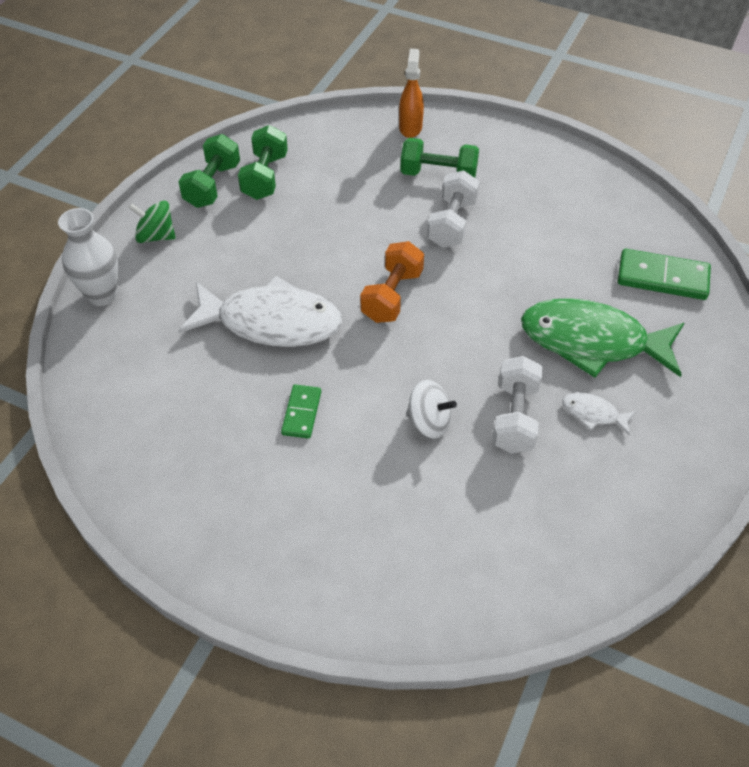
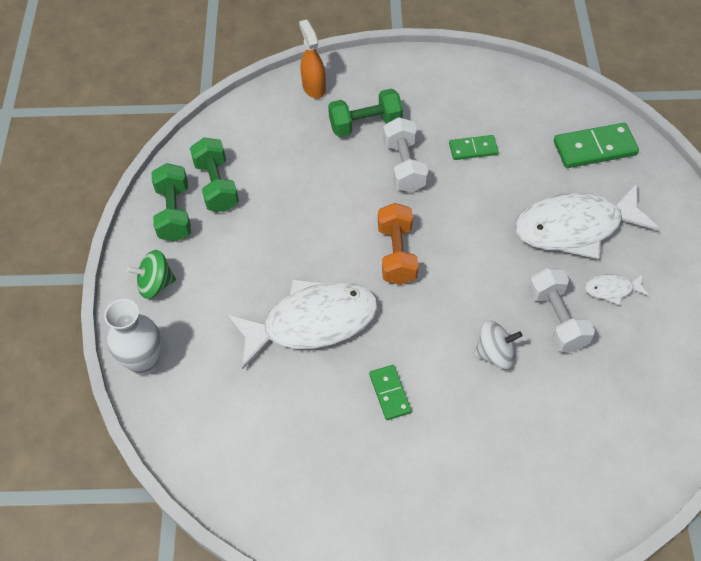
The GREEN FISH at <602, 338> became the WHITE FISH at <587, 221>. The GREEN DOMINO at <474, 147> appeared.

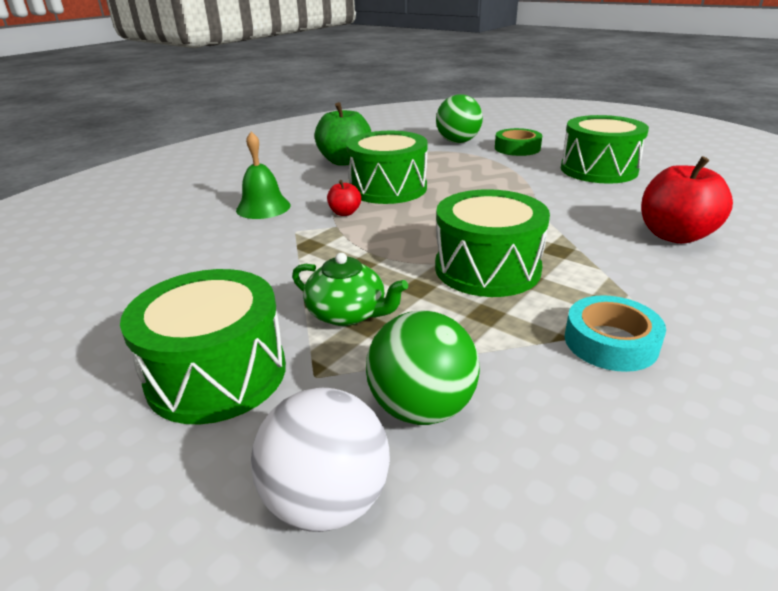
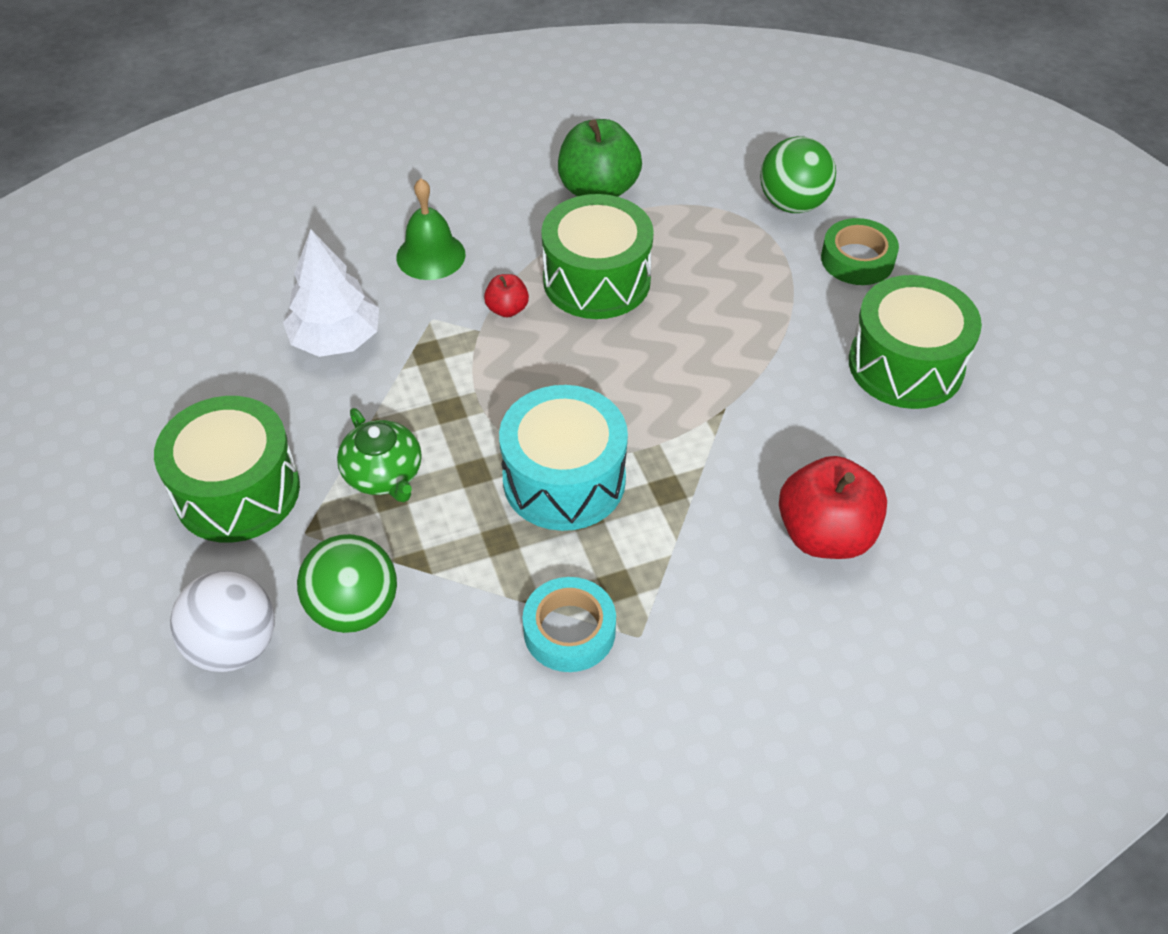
The GREEN DRUM at <492, 243> became the TURQUOISE DRUM at <563, 458>. The WHITE TREE at <331, 293> appeared.

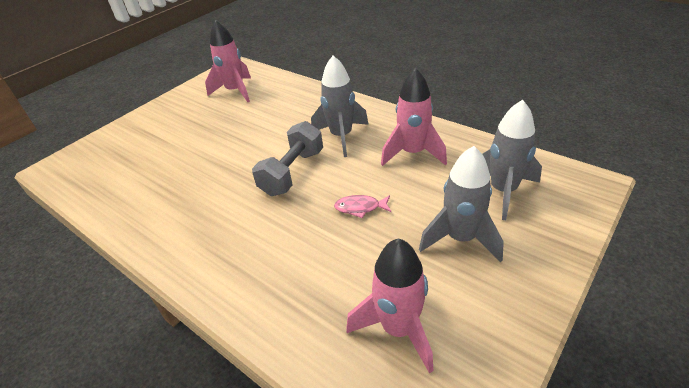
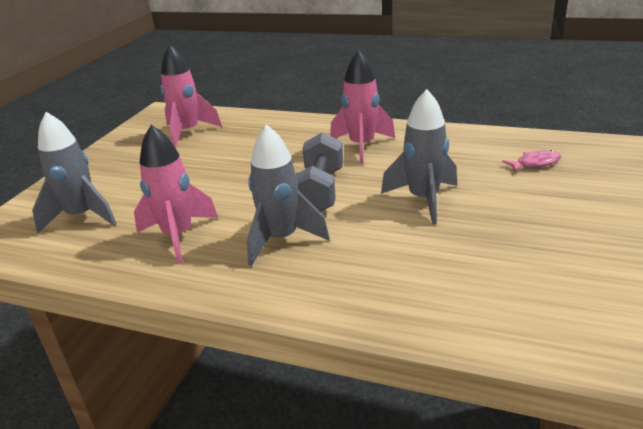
The PINK ROCKET moved from <228, 60> to <362, 107>. The PINK FISH moved from <362, 207> to <531, 161>. The GREY ROCKET moved from <461, 204> to <419, 157>.

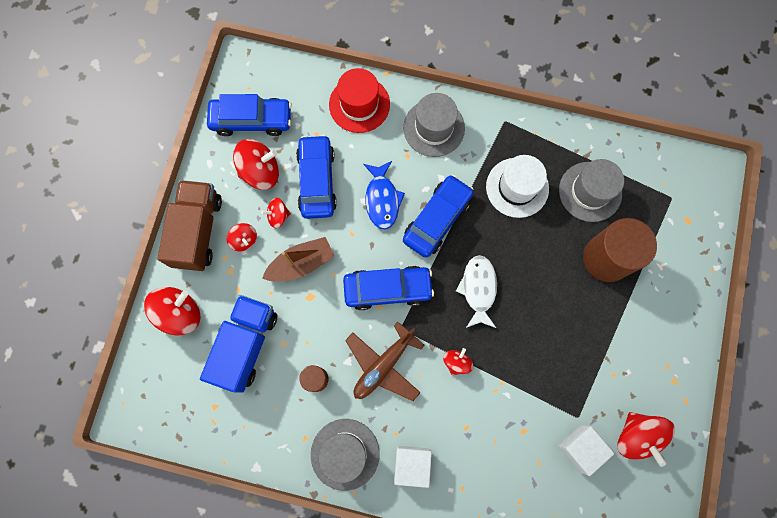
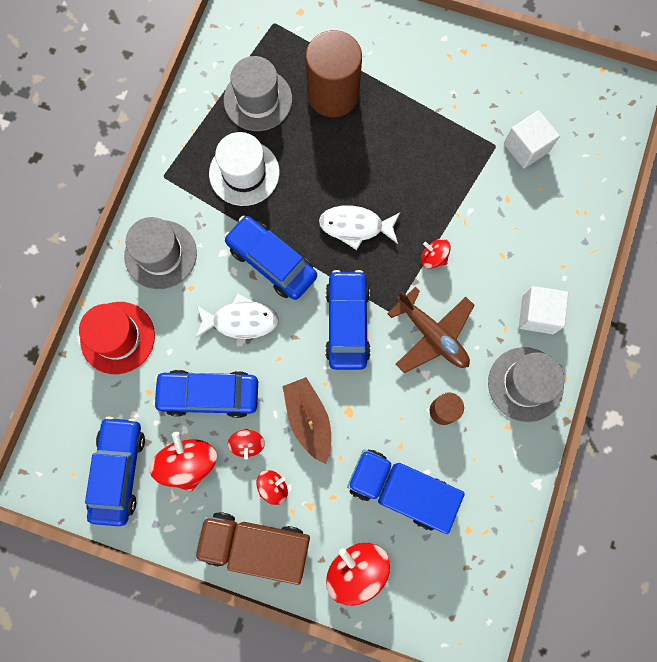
The BLUE FISH at <384, 195> became the WHITE FISH at <237, 316>. The RED SPINNING TOP at <646, 439> disappeared.

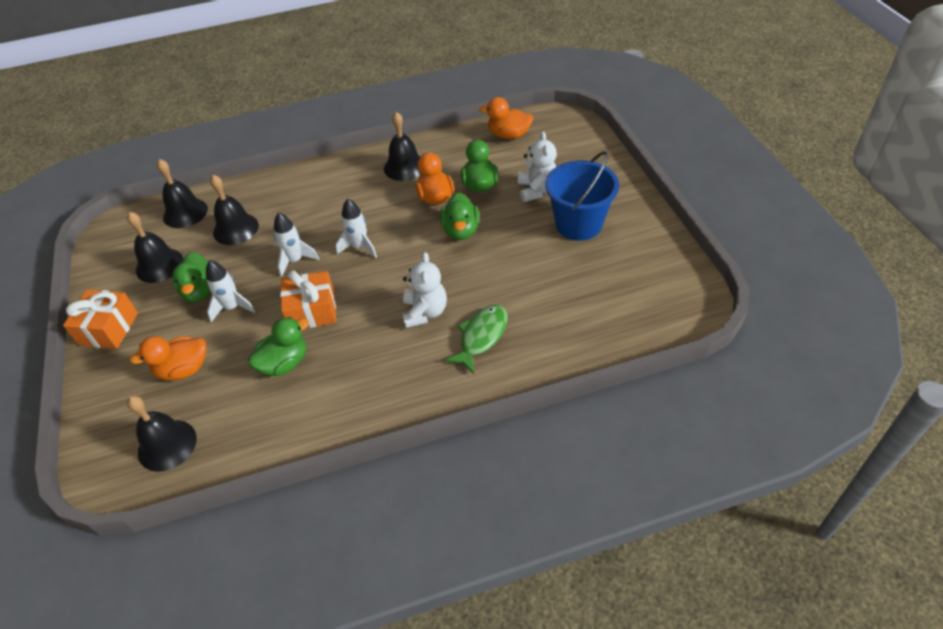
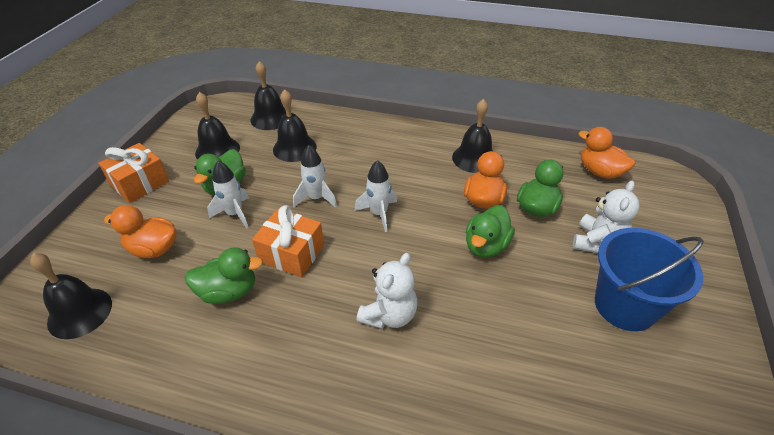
The GREEN FISH at <476, 339> disappeared.

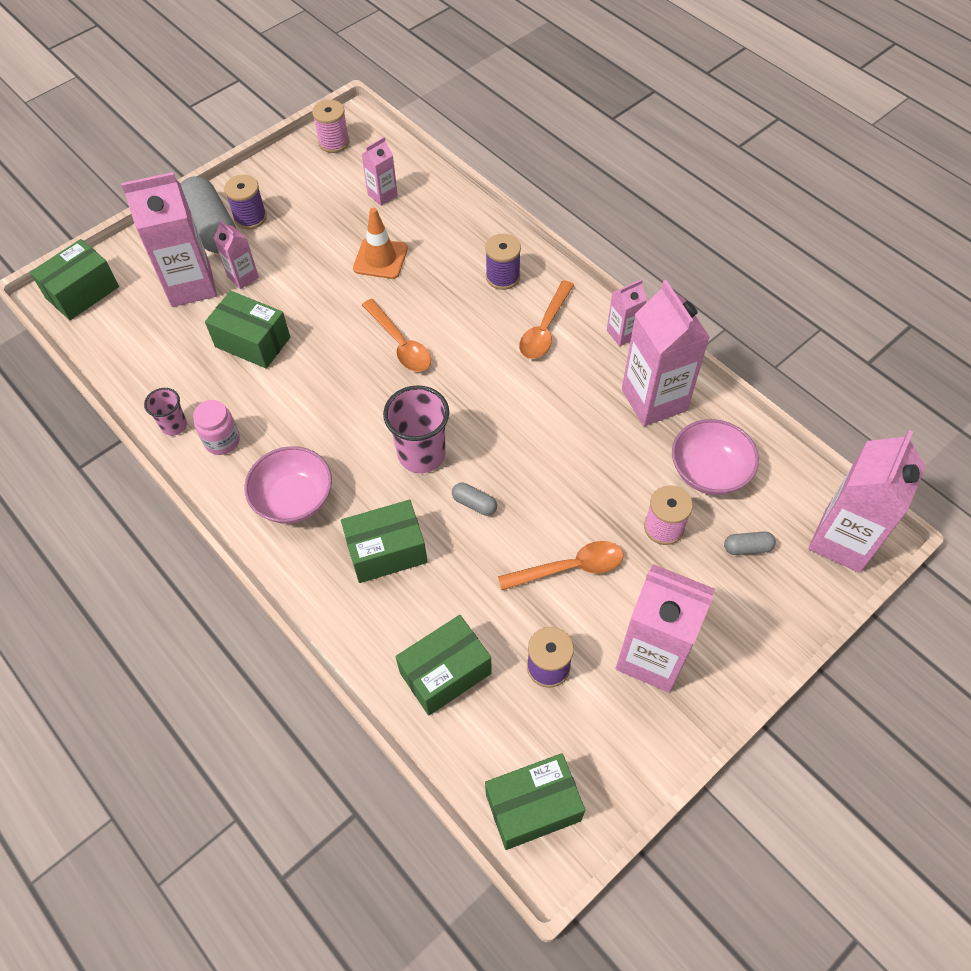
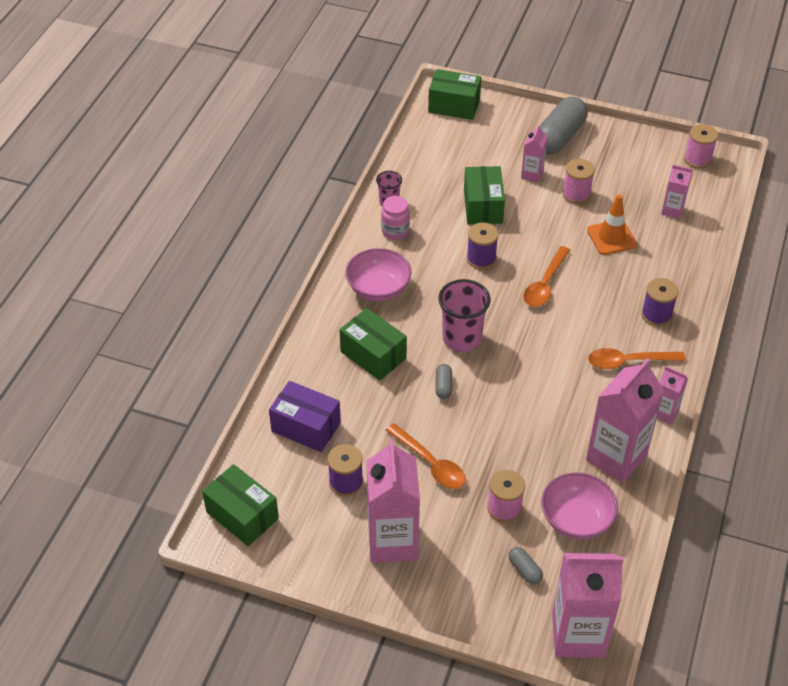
The PINK CARTON at <169, 239> disappeared. The PURPLE SPOOL moved from <245, 202> to <482, 246>. The GREEN BOX at <443, 665> became the PURPLE BOX at <305, 416>. The PINK SPOOL at <578, 181> appeared.

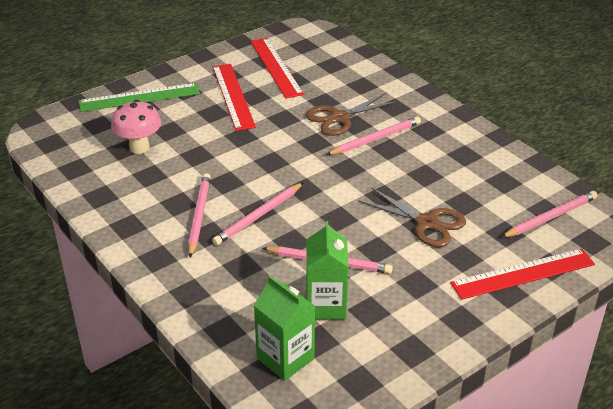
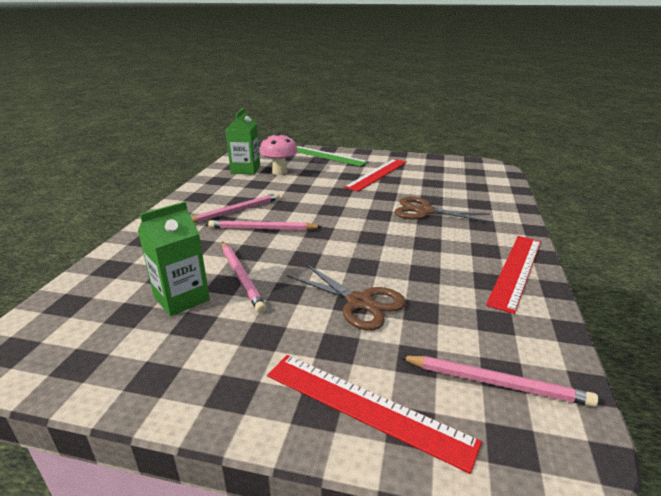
The RED RULER moved from <277, 68> to <513, 275>. The GREEN CARTON moved from <284, 328> to <243, 141>. The PINK PENCIL at <373, 135> disappeared. The BROWN SCISSORS at <412, 217> turned 45 degrees counterclockwise.

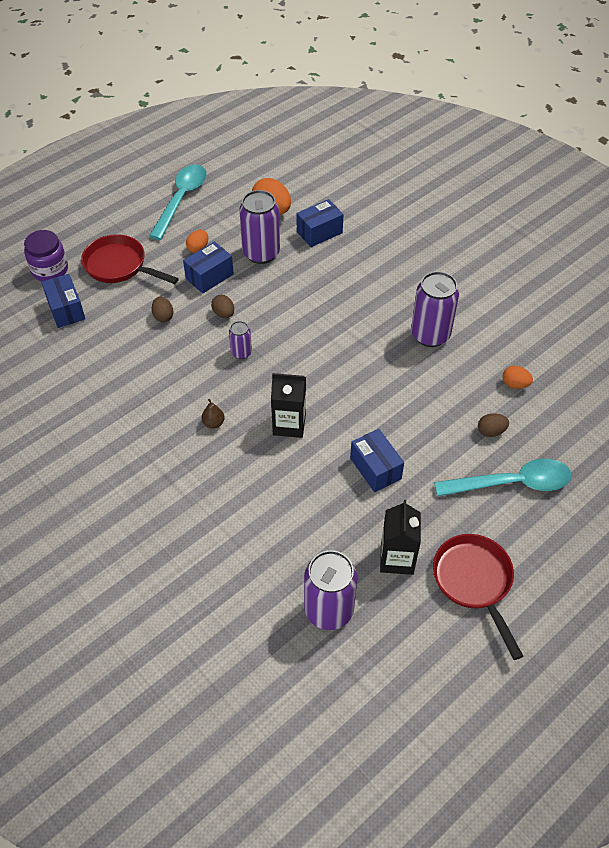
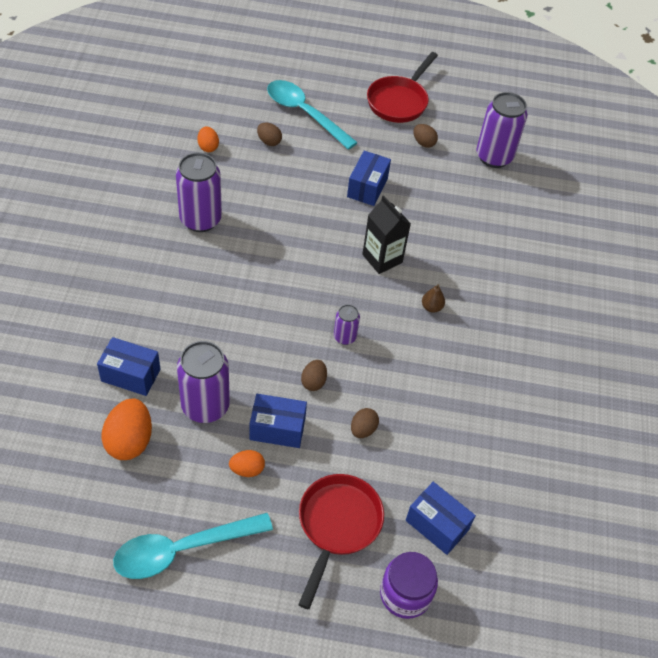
The BLUE BOX at <63, 301> turned 75 degrees counterclockwise. The RED PAN at <130, 259> turned 150 degrees counterclockwise. The BLACK CARTON at <400, 537> was replaced by the BROWN EGG at <425, 136>.

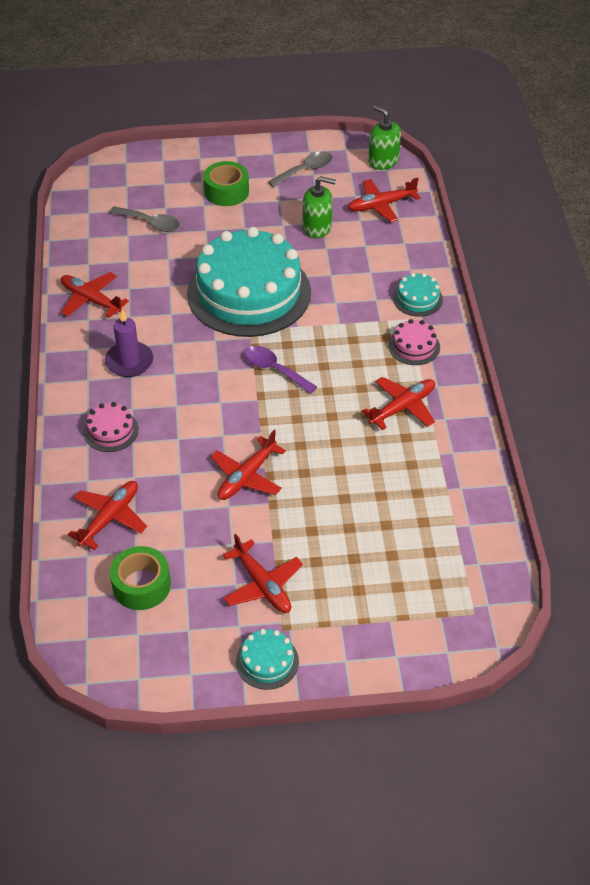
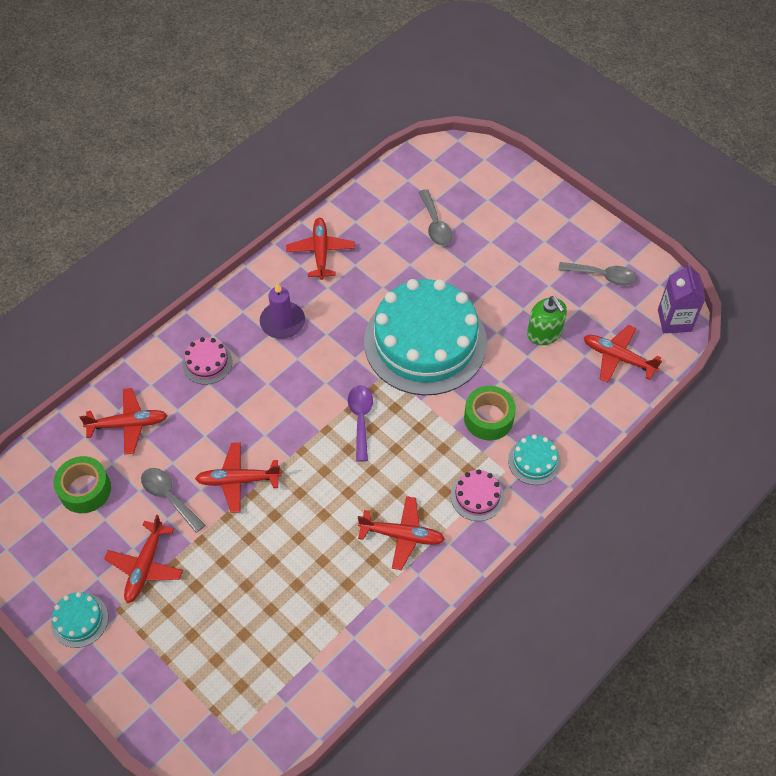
The GREEN TAPE moved from <226, 183> to <490, 413>. The GREEN SOAP DISPENSER at <384, 137> was replaced by the PURPLE CARTON at <682, 298>. The GREY SPOON at <173, 500> appeared.

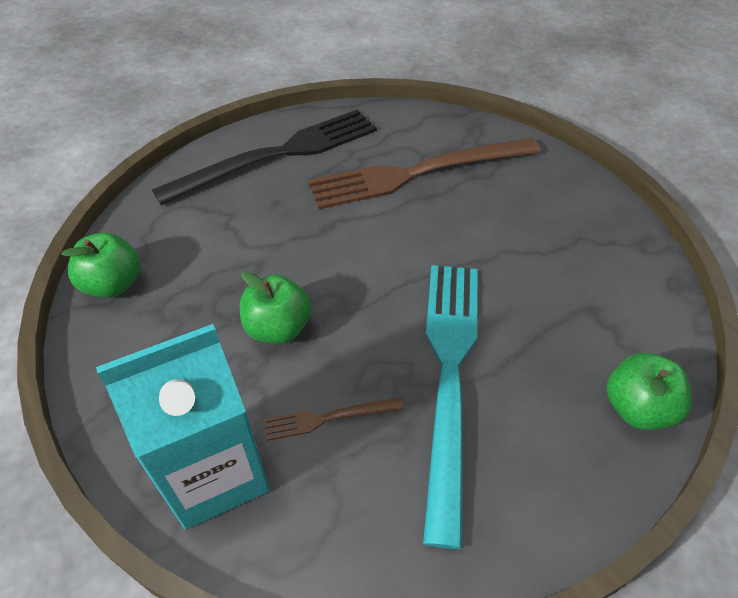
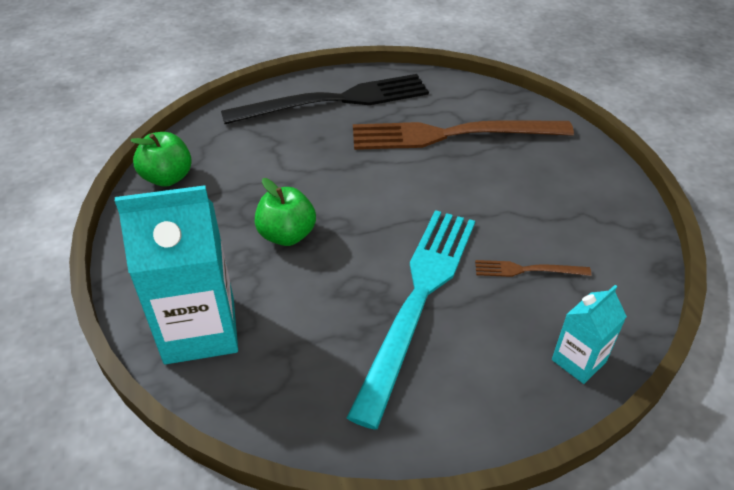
The BROWN FORK moved from <334, 419> to <533, 268>. The GREEN APPLE at <649, 391> was replaced by the TURQUOISE CARTON at <589, 334>.

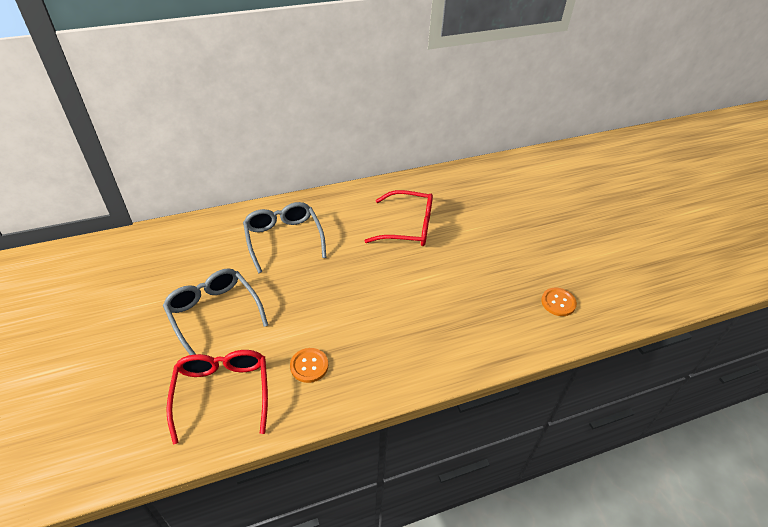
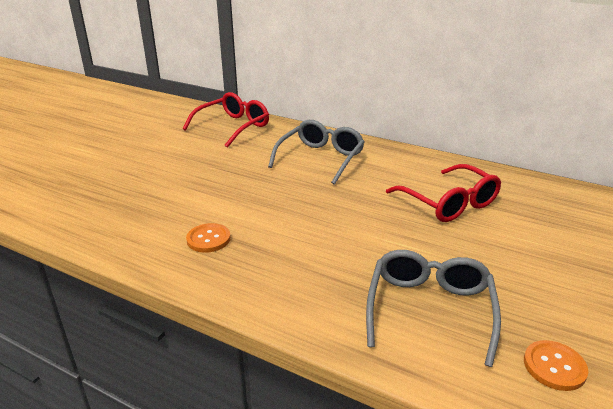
The GREY GLASSES moved from <215, 311> to <433, 308>. The RED GLASSES moved from <217, 397> to <226, 120>.

